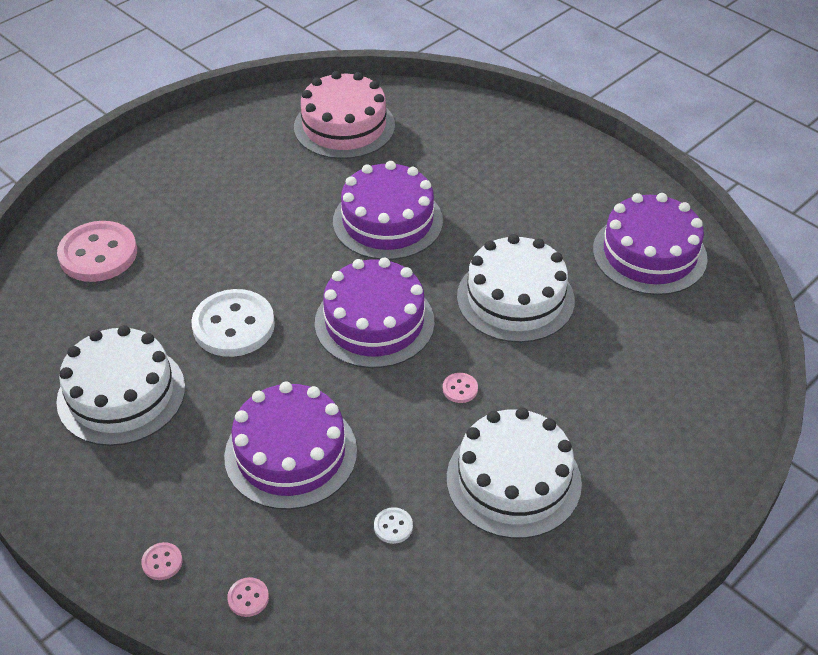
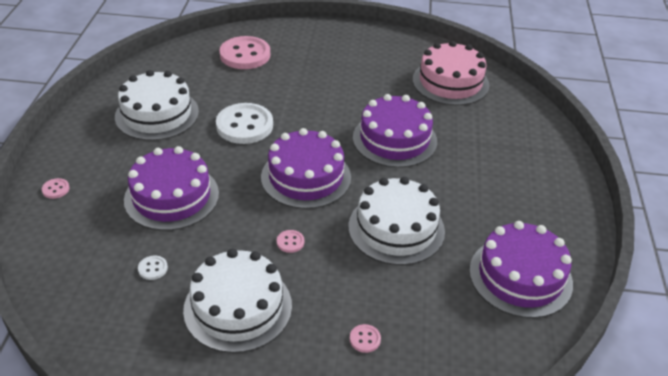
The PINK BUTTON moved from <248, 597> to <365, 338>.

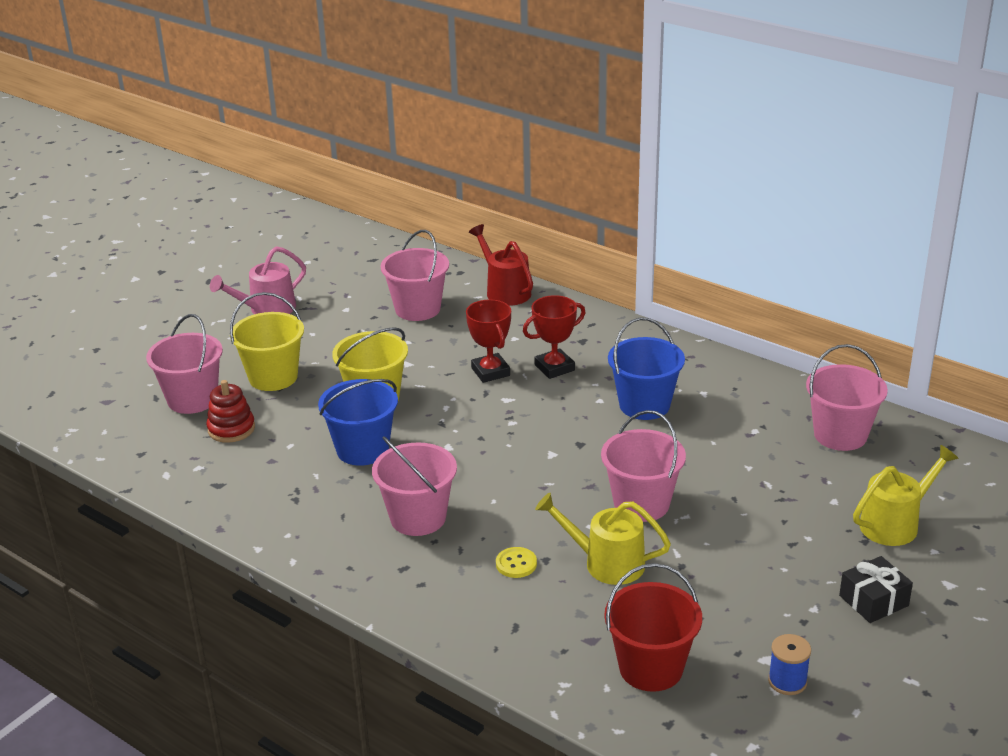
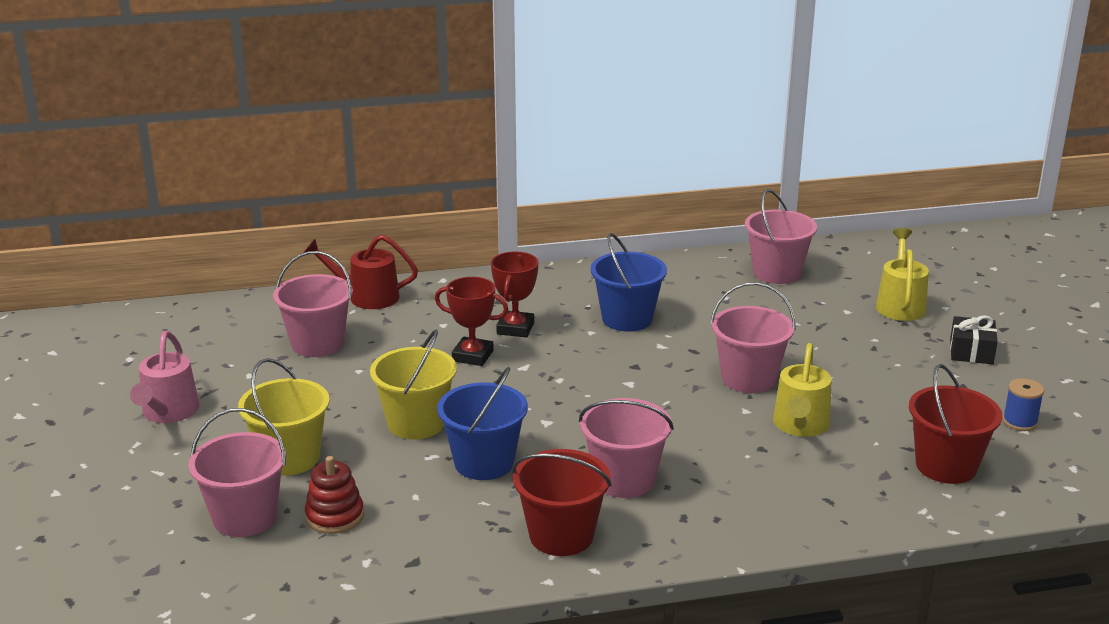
The YELLOW BUTTON at <516, 562> disappeared. The YELLOW WATERING CAN at <603, 539> turned 45 degrees counterclockwise. The RED BUCKET at <562, 502> appeared.

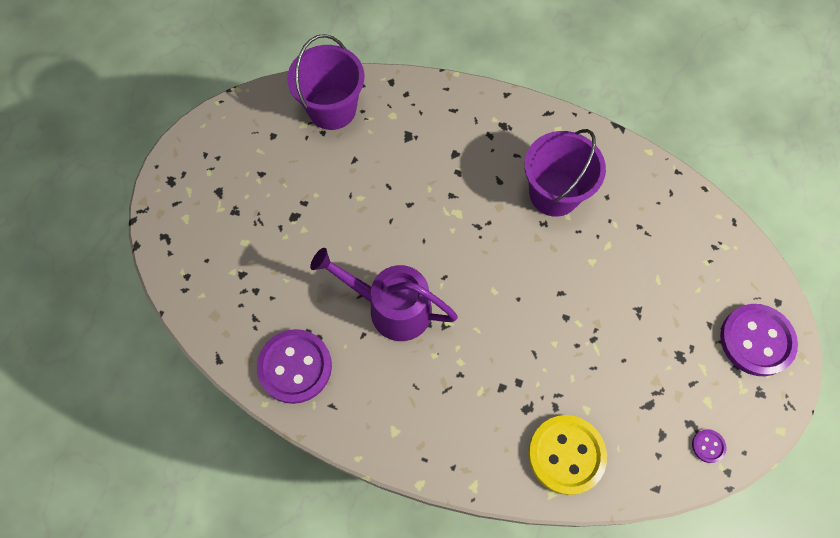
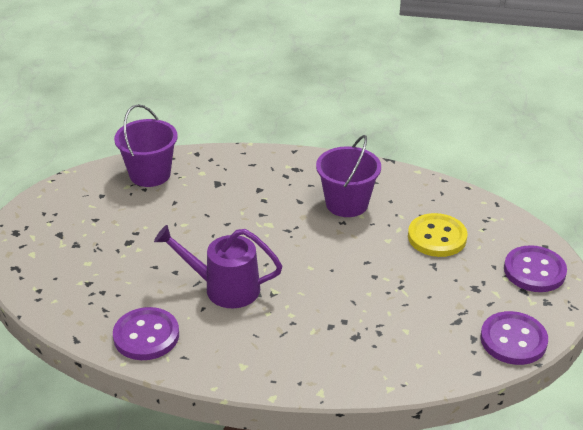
The YELLOW BUTTON moved from <567, 455> to <437, 235>. The PURPLE BUTTON at <709, 446> changed to 2.34 times the size.

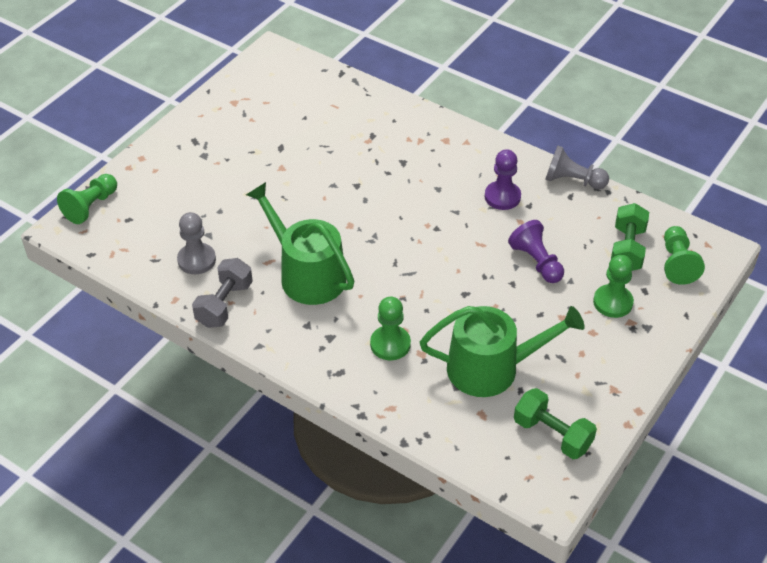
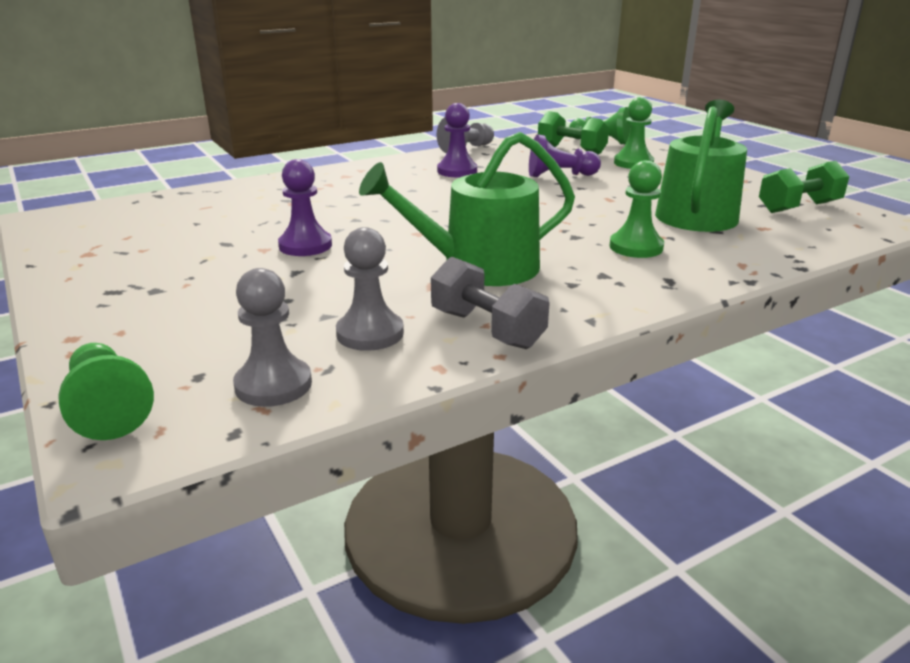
The GREY PAWN at <272, 337> appeared. The PURPLE PAWN at <305, 207> appeared.

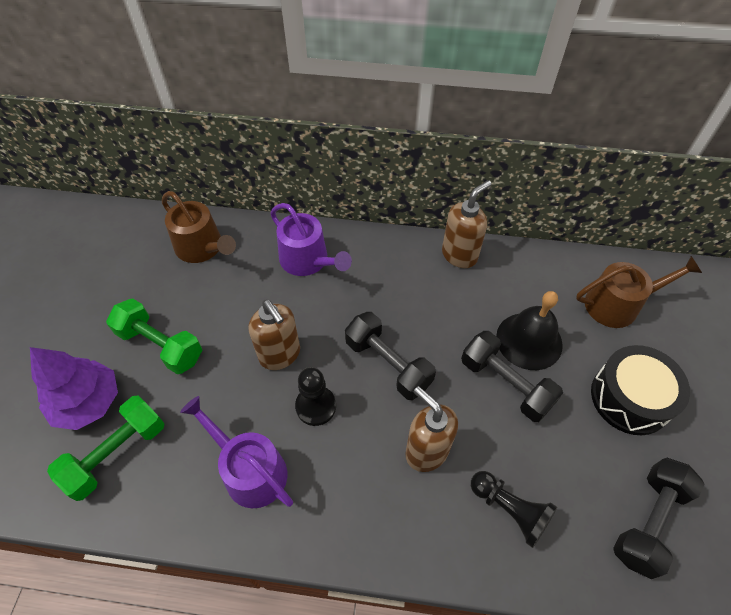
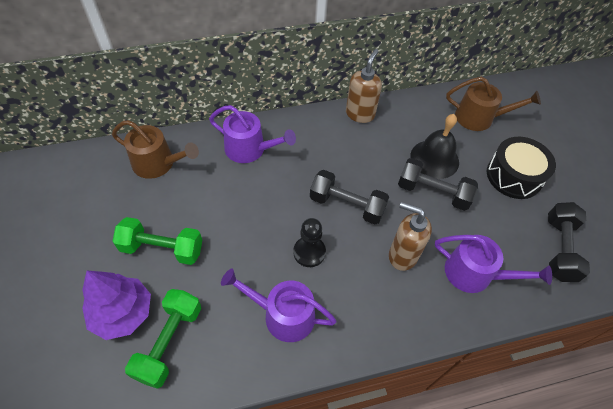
The BROWN SOAP DISPENSER at <274, 335> disappeared. The BLACK PAWN at <514, 509> was replaced by the PURPLE WATERING CAN at <493, 264>. The BROWN WATERING CAN at <639, 292> turned 45 degrees clockwise.

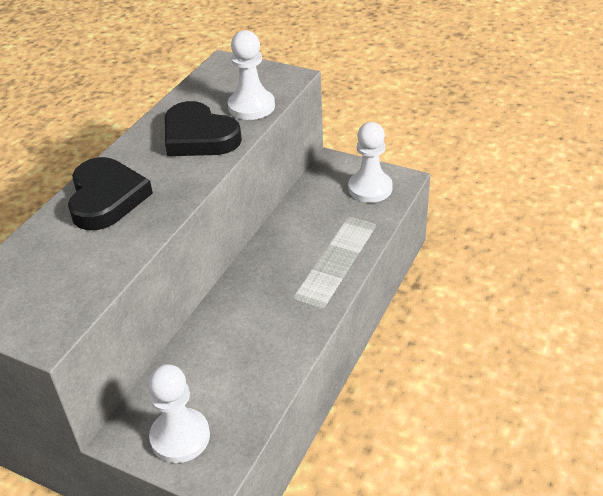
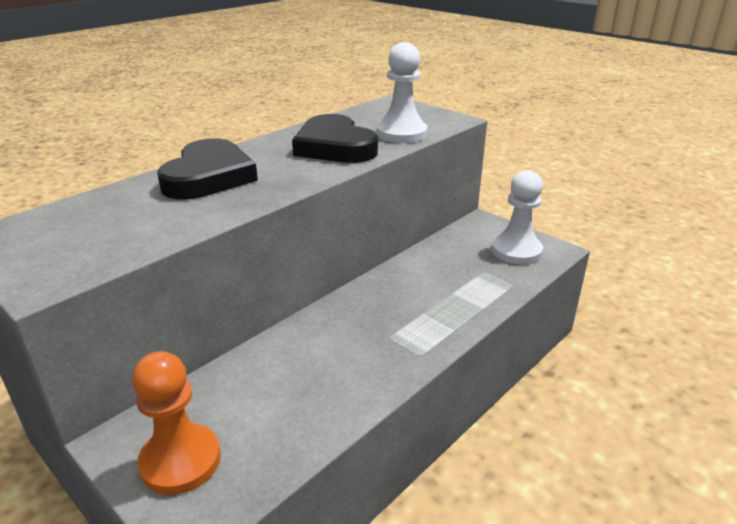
The WHITE PAWN at <179, 413> became the ORANGE PAWN at <176, 423>.

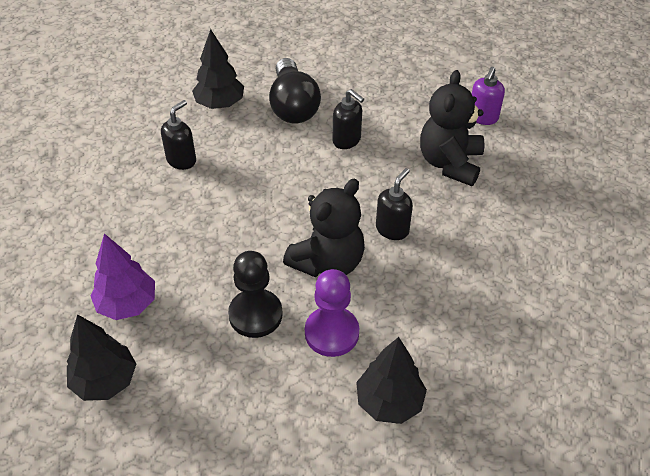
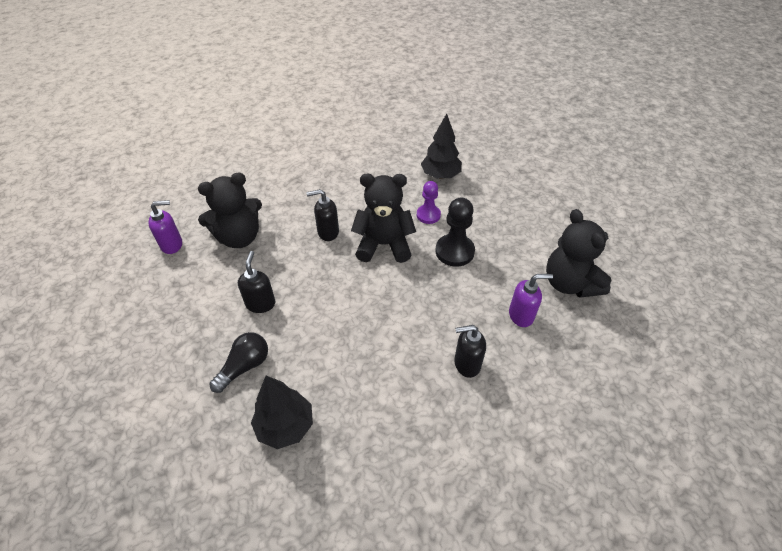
The BLACK TREE at <101, 357> was replaced by the BLACK TEDDY BEAR at <579, 253>. The PURPLE TREE at <122, 277> was replaced by the PURPLE SOAP DISPENSER at <531, 300>. The BLACK SOAP DISPENSER moved from <178, 135> to <470, 351>. The BLACK LIGHT BULB at <295, 90> changed to 0.66 times the size. The PURPLE PAWN at <332, 313> changed to 0.66 times the size.

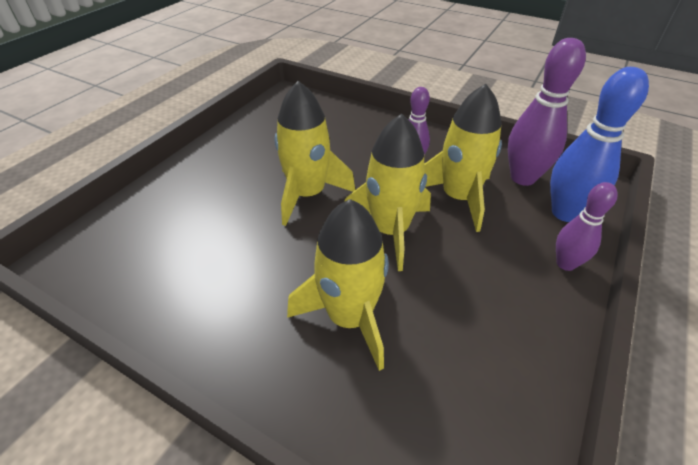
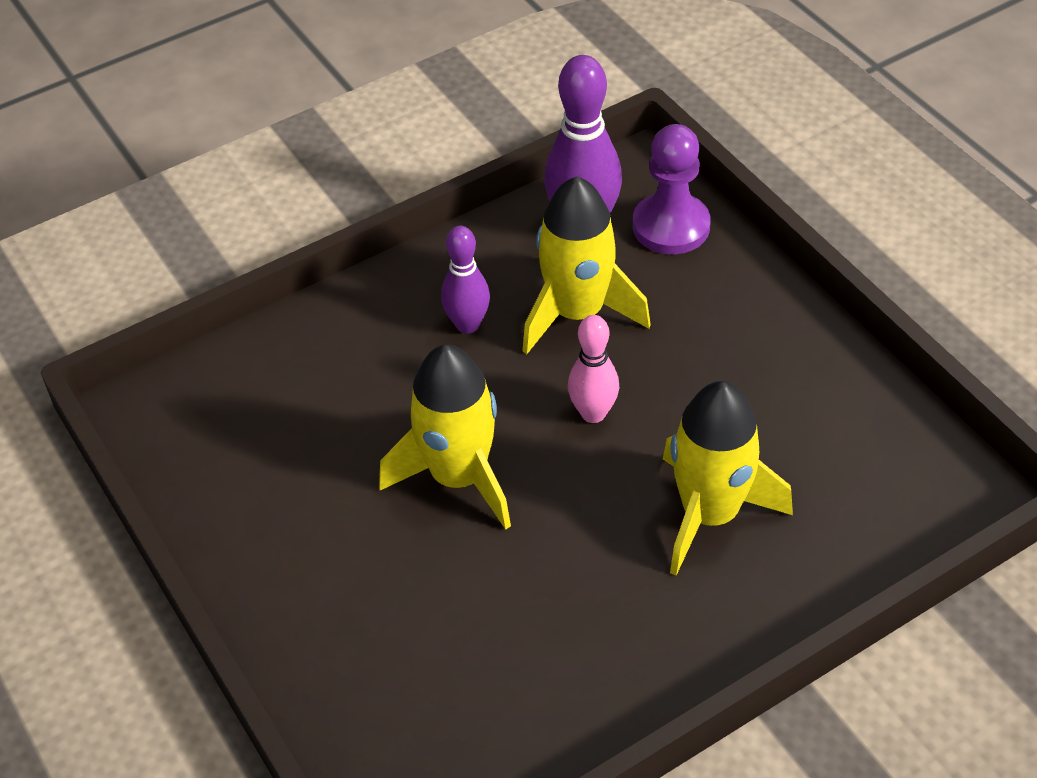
The YELLOW ROCKET at <388, 192> was replaced by the PINK BOWLING PIN at <593, 369>. The BLUE BOWLING PIN at <599, 144> was replaced by the PURPLE PAWN at <672, 189>. The PURPLE BOWLING PIN at <587, 226> disappeared.

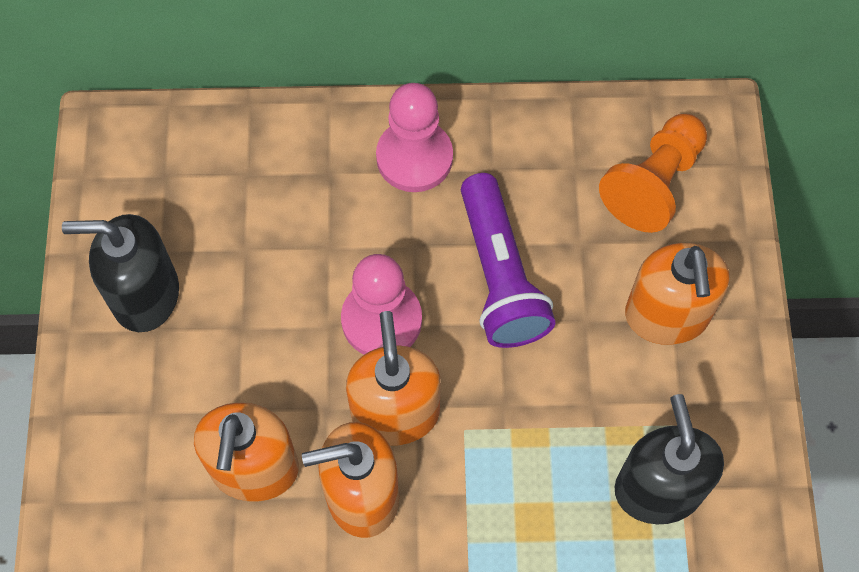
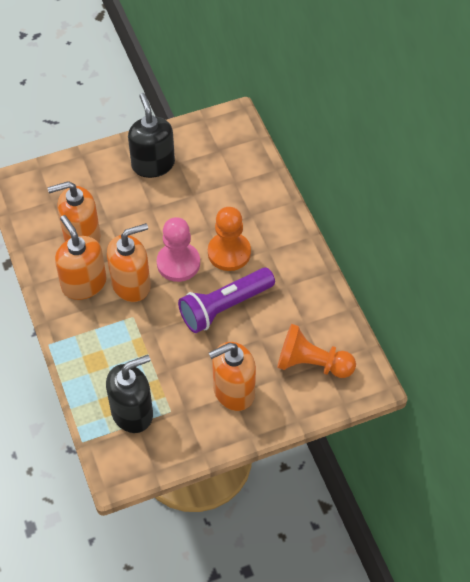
The PINK PAWN at <414, 137> disappeared. The ORANGE PAWN at <229, 239> appeared.

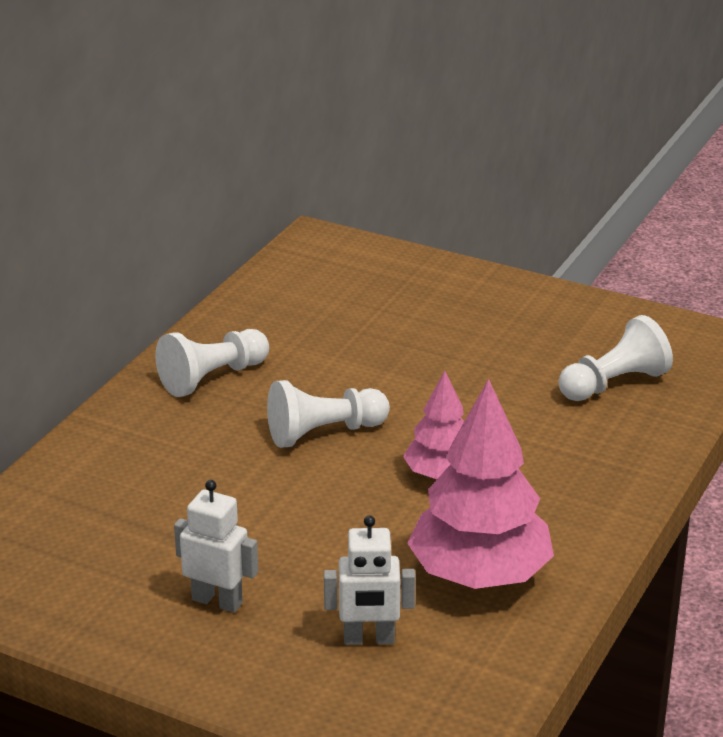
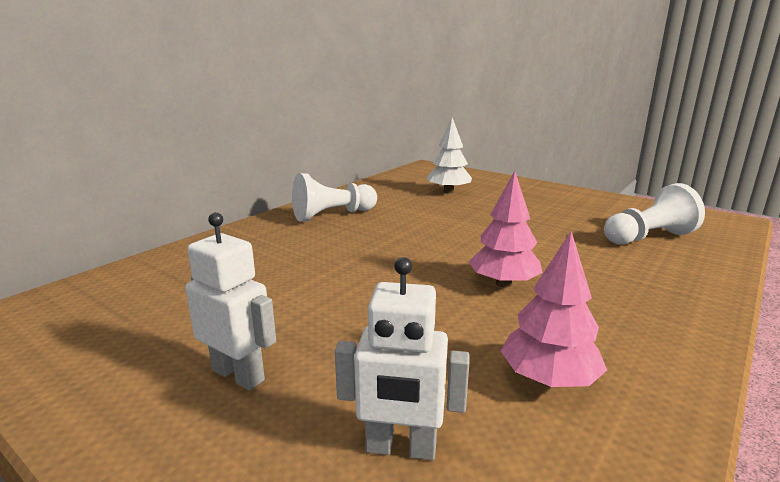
The WHITE PAWN at <328, 414> disappeared. The PINK TREE at <480, 484> changed to 0.57 times the size. The WHITE TREE at <449, 155> appeared.

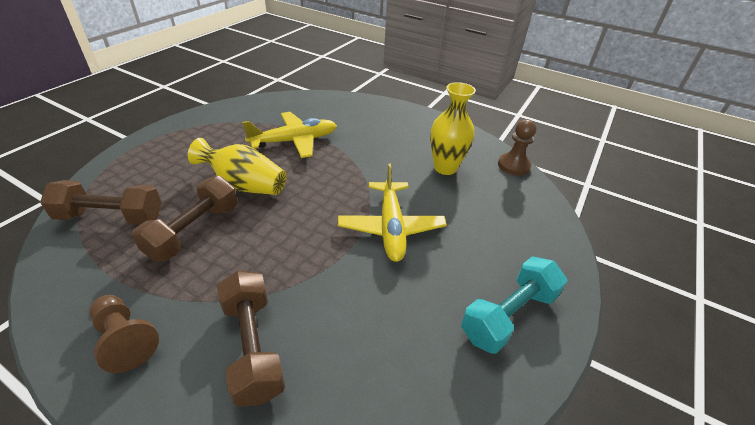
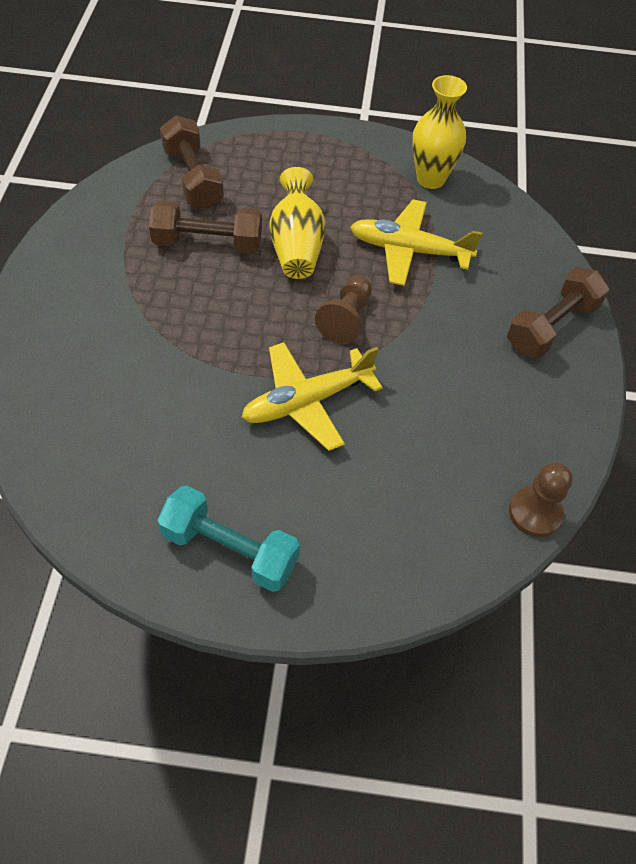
The BROWN PAWN moved from <124, 334> to <343, 310>. The BROWN DUMBBELL moved from <251, 338> to <558, 313>. The YELLOW PLANE at <289, 135> turned 150 degrees clockwise. The YELLOW VASE moved from <453, 128> to <439, 132>.

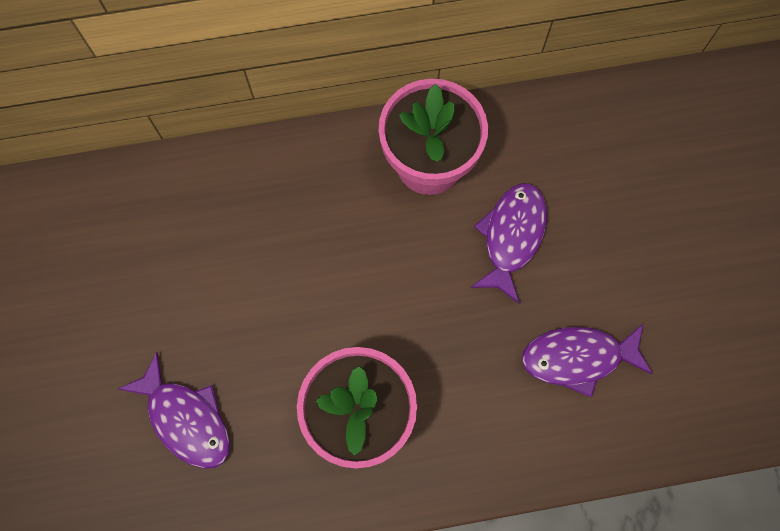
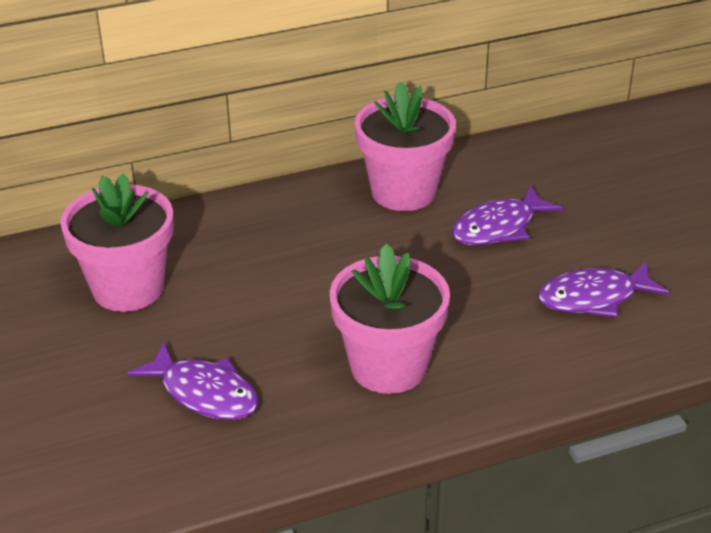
The PURPLE FISH at <509, 243> turned 135 degrees counterclockwise. The PINK FLOWER POT at <117, 242> appeared.

